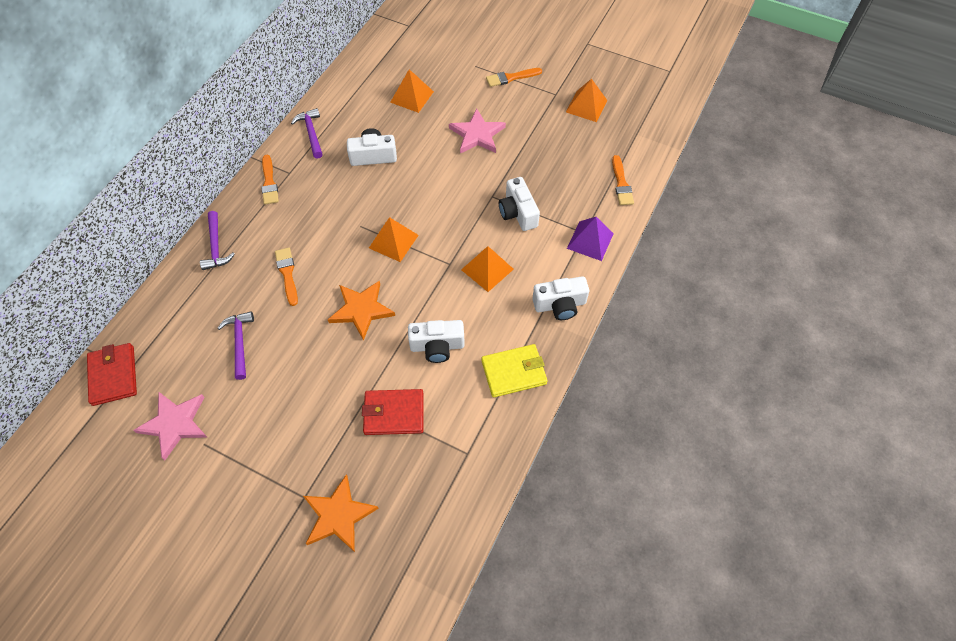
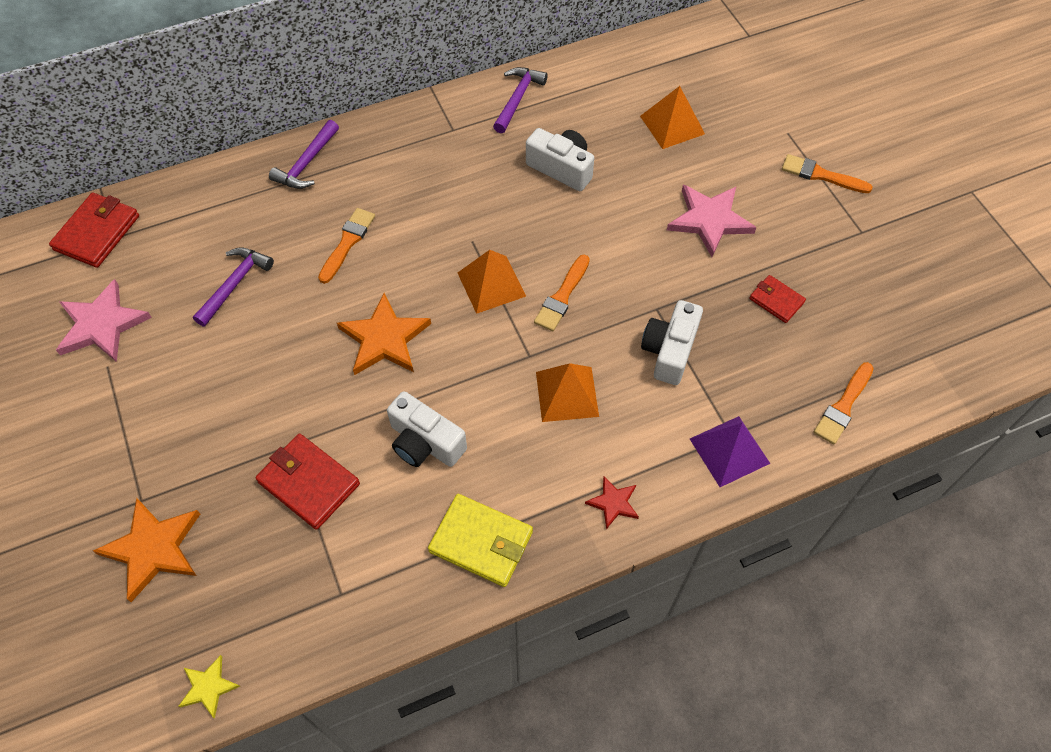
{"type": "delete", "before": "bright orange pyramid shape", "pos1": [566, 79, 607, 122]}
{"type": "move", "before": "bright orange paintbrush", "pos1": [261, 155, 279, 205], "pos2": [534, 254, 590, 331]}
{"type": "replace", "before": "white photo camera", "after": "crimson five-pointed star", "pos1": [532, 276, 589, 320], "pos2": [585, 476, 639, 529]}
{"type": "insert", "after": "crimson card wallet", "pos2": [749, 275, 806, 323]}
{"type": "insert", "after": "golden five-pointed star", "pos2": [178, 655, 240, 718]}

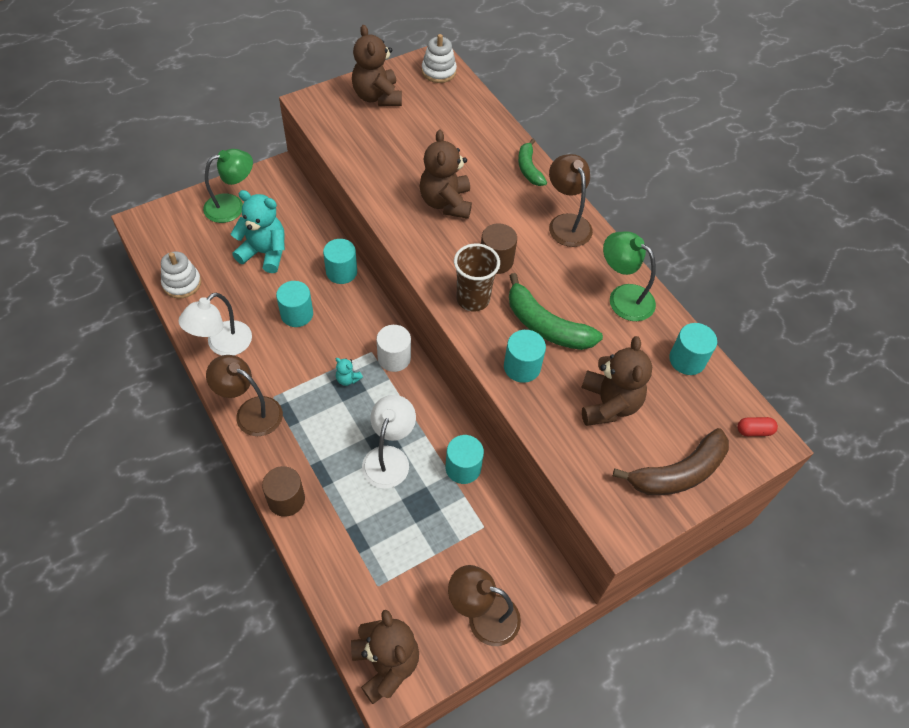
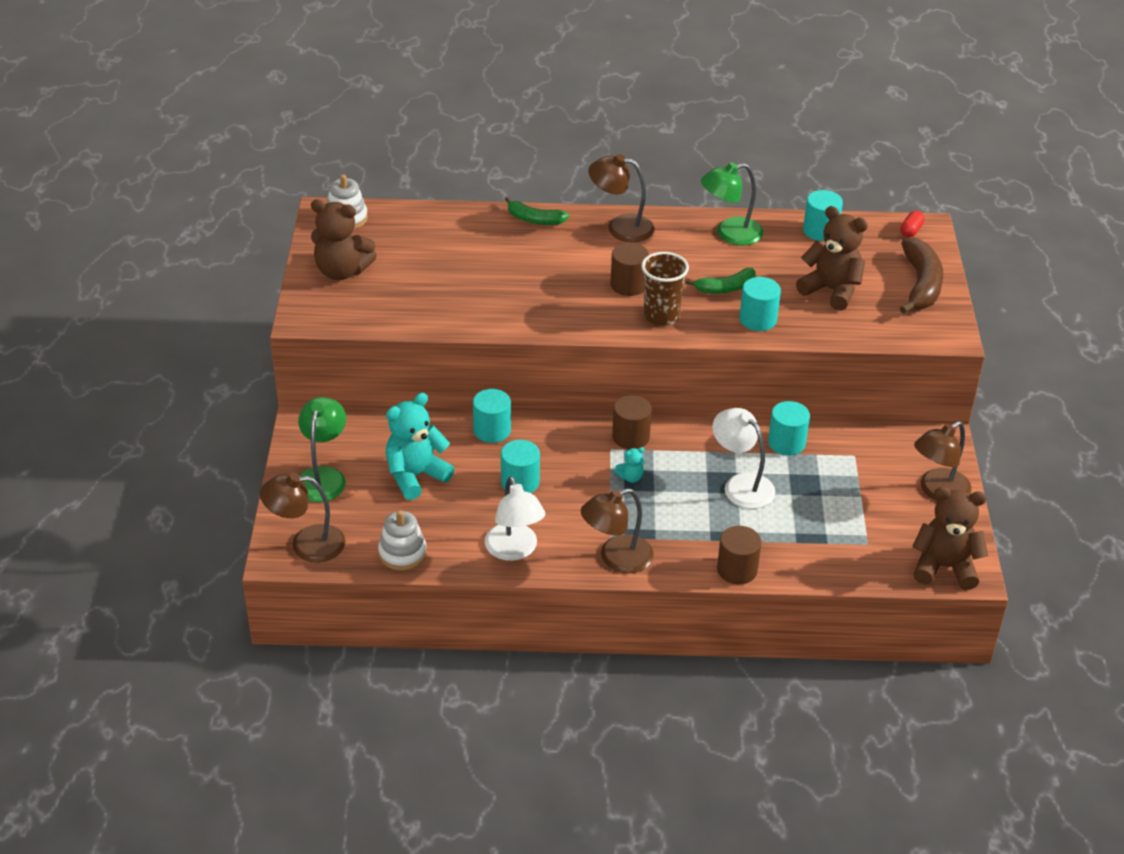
{"type": "delete", "before": "dark brown teddy bear", "pos1": [420, 130, 472, 219]}
{"type": "resize", "before": "emerald banana fruit", "pos1": [509, 273, 603, 350], "pos2": [686, 268, 756, 294], "scale": 0.62}
{"type": "recolor", "before": "white cylinder", "after": "dark brown cylinder", "pos1": [377, 325, 411, 372], "pos2": [612, 395, 652, 449]}
{"type": "insert", "after": "dark brown lamp", "pos2": [260, 473, 346, 562]}

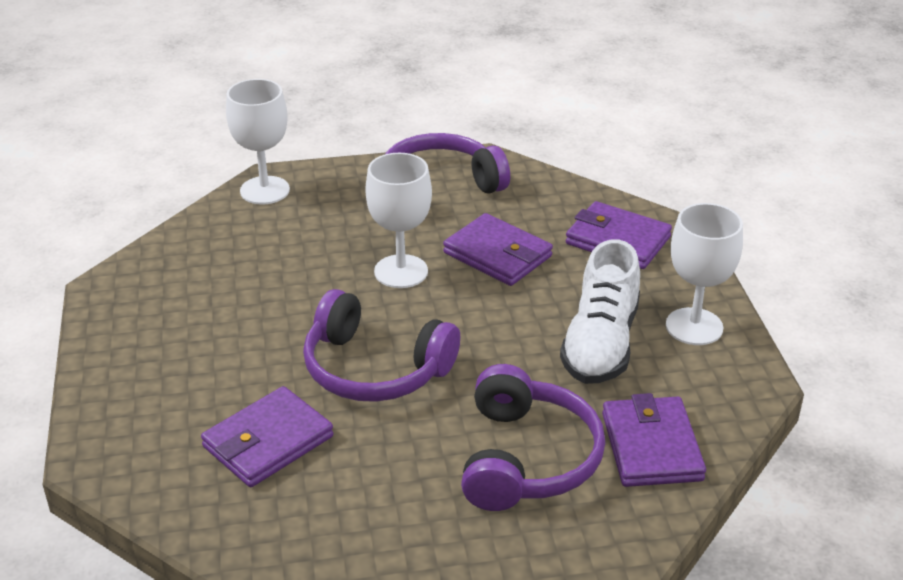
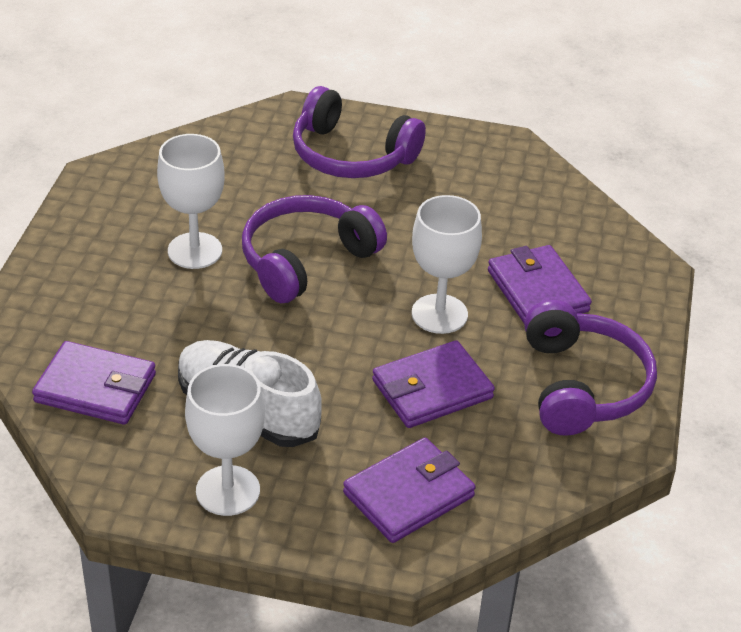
{"type": "move", "before": "white wine glass", "pos1": [226, 79, 290, 204], "pos2": [157, 134, 225, 269]}
{"type": "move", "before": "violet headphones", "pos1": [461, 364, 605, 511], "pos2": [293, 86, 426, 178]}
{"type": "move", "before": "violet card wallet", "pos1": [201, 386, 334, 487], "pos2": [488, 245, 592, 323]}

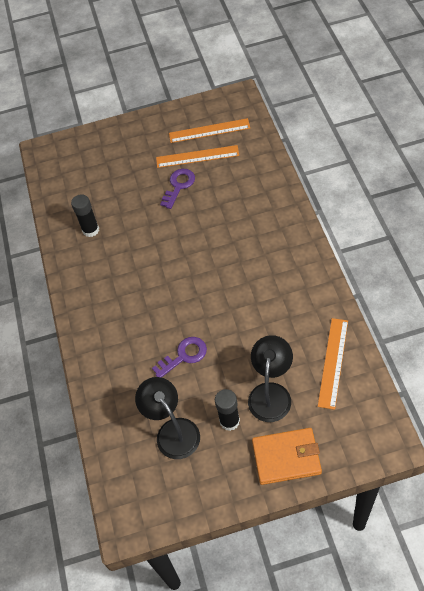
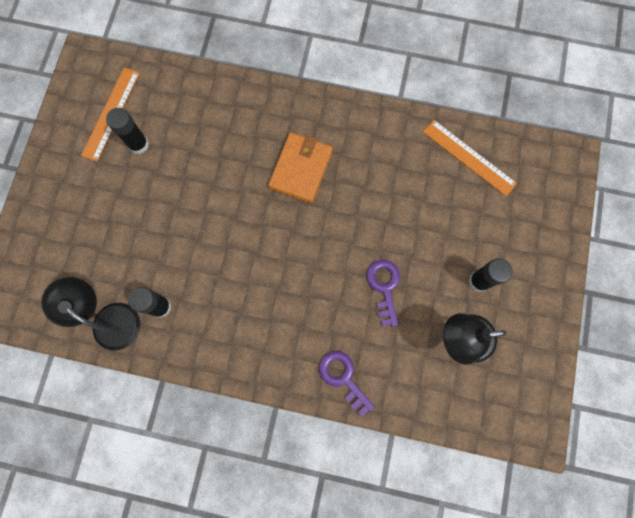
{"type": "replace", "before": "bright orange ruler", "after": "black glue", "pos1": [156, 145, 239, 168], "pos2": [106, 108, 149, 154]}
{"type": "move", "before": "violet key", "pos1": [160, 169, 195, 209], "pos2": [319, 351, 375, 416]}
{"type": "move", "before": "black lamp", "pos1": [248, 335, 293, 422], "pos2": [41, 277, 141, 351]}
{"type": "move", "before": "bright orange card wallet", "pos1": [252, 428, 322, 485], "pos2": [268, 133, 333, 203]}

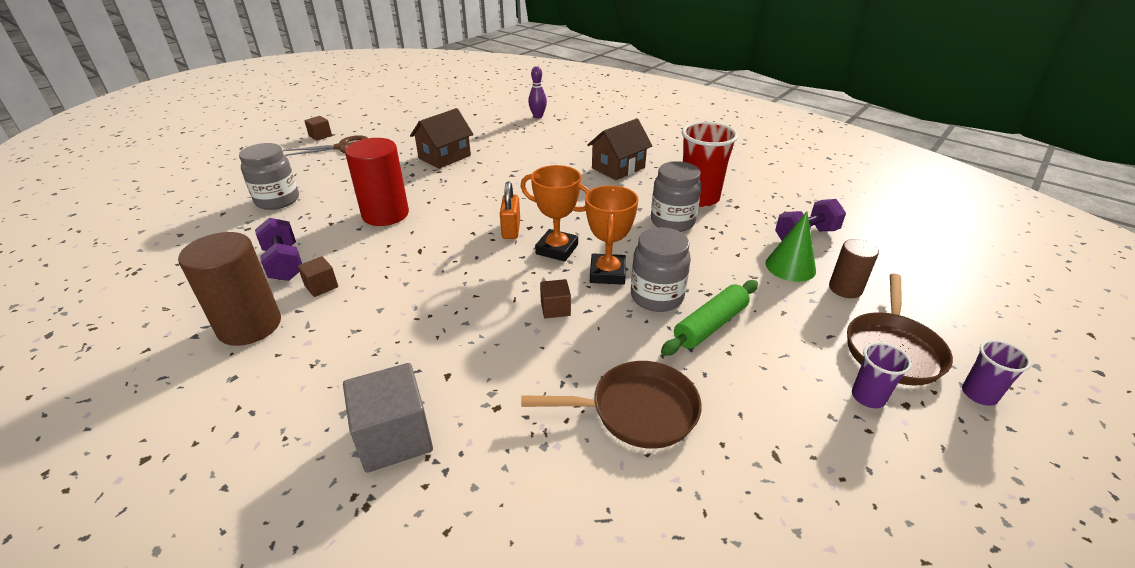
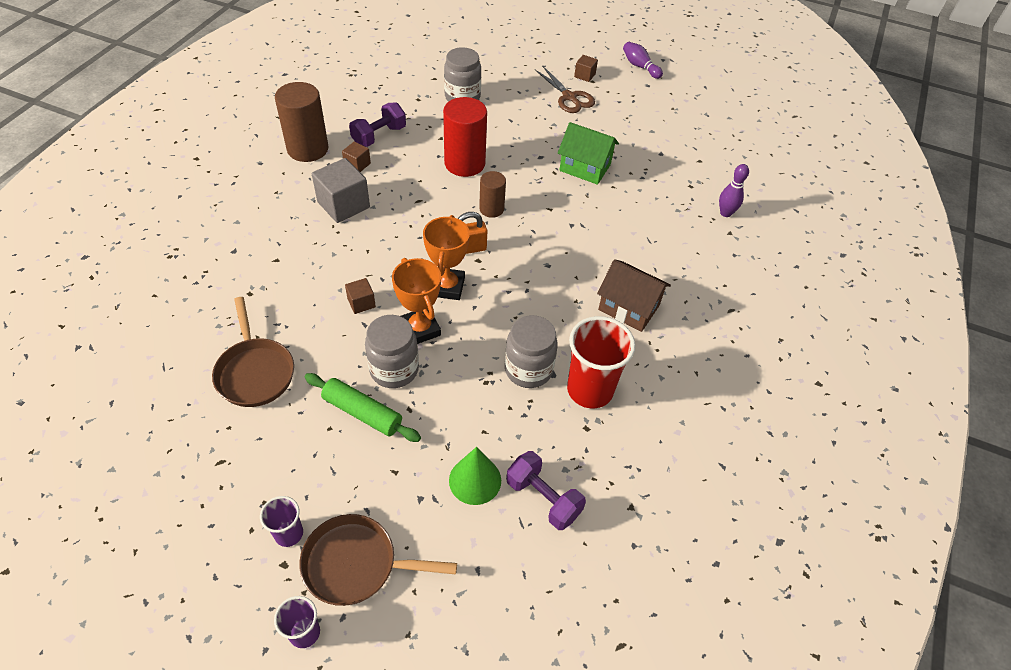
{"type": "recolor", "before": "dark brown house", "after": "emerald house", "pos1": [410, 108, 473, 169], "pos2": [558, 122, 619, 185]}
{"type": "rotate", "before": "bright orange trophy", "pos1": [585, 185, 638, 285], "pos2": [392, 258, 441, 344], "turn": 75}
{"type": "move", "before": "dark brown cylinder", "pos1": [829, 239, 879, 298], "pos2": [479, 171, 506, 218]}
{"type": "move", "before": "ash-grey cube", "pos1": [343, 363, 433, 473], "pos2": [312, 158, 370, 223]}
{"type": "insert", "after": "violet tenpin", "pos2": [623, 42, 663, 79]}

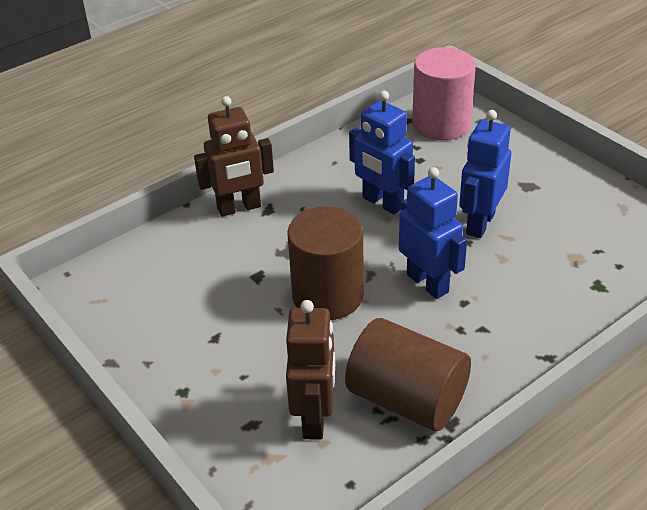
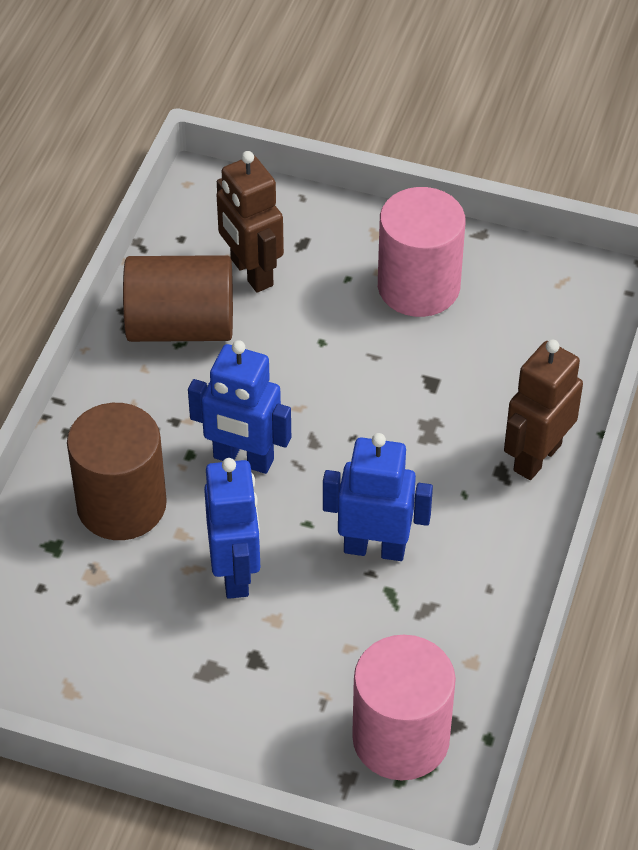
{"type": "move", "before": "dark brown cylinder", "pos1": [287, 206, 364, 320], "pos2": [67, 403, 167, 540]}
{"type": "insert", "after": "pink cylinder", "pos2": [378, 187, 465, 317]}

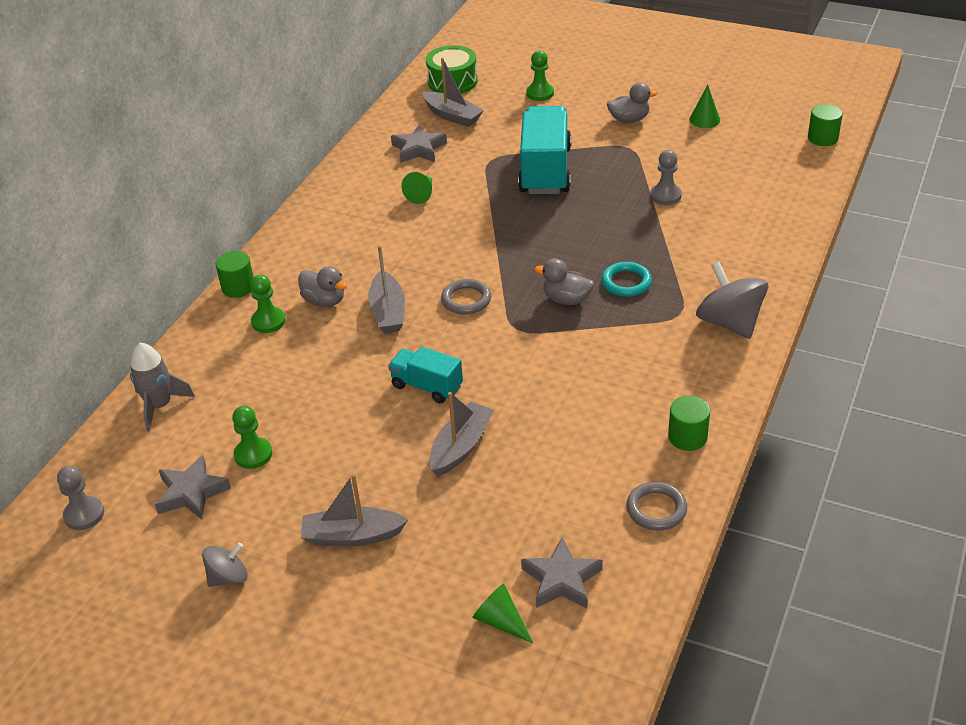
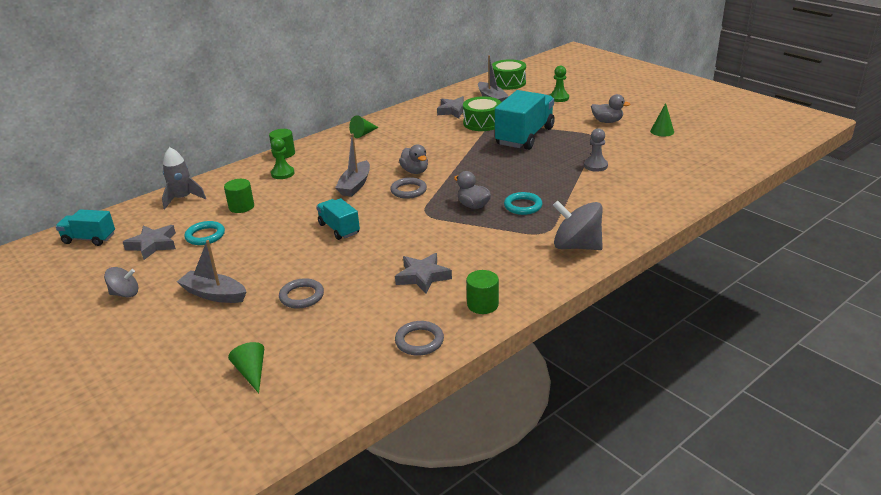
{"type": "move", "before": "emerald cylinder", "pos1": [808, 104, 843, 146], "pos2": [224, 179, 254, 213]}
{"type": "move", "before": "emerald solid cone", "pos1": [401, 172, 432, 204], "pos2": [349, 115, 379, 138]}
{"type": "rotate", "before": "ash-grey toy top", "pos1": [696, 262, 768, 338], "pos2": [553, 200, 603, 250], "turn": -60}
{"type": "move", "before": "ash-grey duck", "pos1": [298, 266, 347, 307], "pos2": [399, 144, 428, 174]}
{"type": "delete", "before": "ash-grey toy boat", "pos1": [429, 392, 494, 476]}
{"type": "replace", "before": "emerald game pawn", "after": "teal hoop", "pos1": [232, 406, 272, 469], "pos2": [184, 221, 225, 245]}
{"type": "replace", "before": "ash-grey game pawn", "after": "teal truck", "pos1": [57, 466, 104, 530], "pos2": [55, 209, 115, 246]}
{"type": "move", "before": "ash-grey five-pointed star", "pos1": [521, 537, 603, 608], "pos2": [395, 253, 452, 294]}
{"type": "insert", "after": "emerald snare drum", "pos2": [463, 96, 501, 131]}
{"type": "insert", "after": "ash-grey hoop", "pos2": [279, 278, 324, 308]}

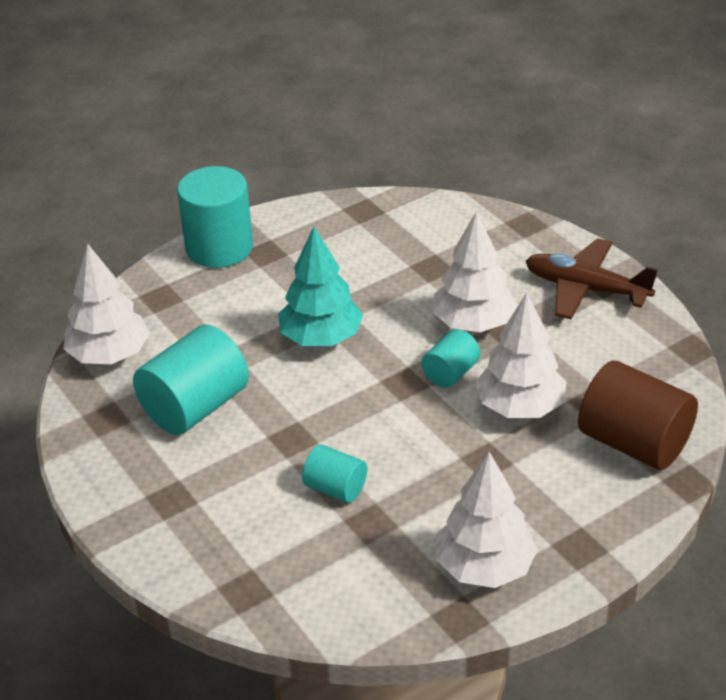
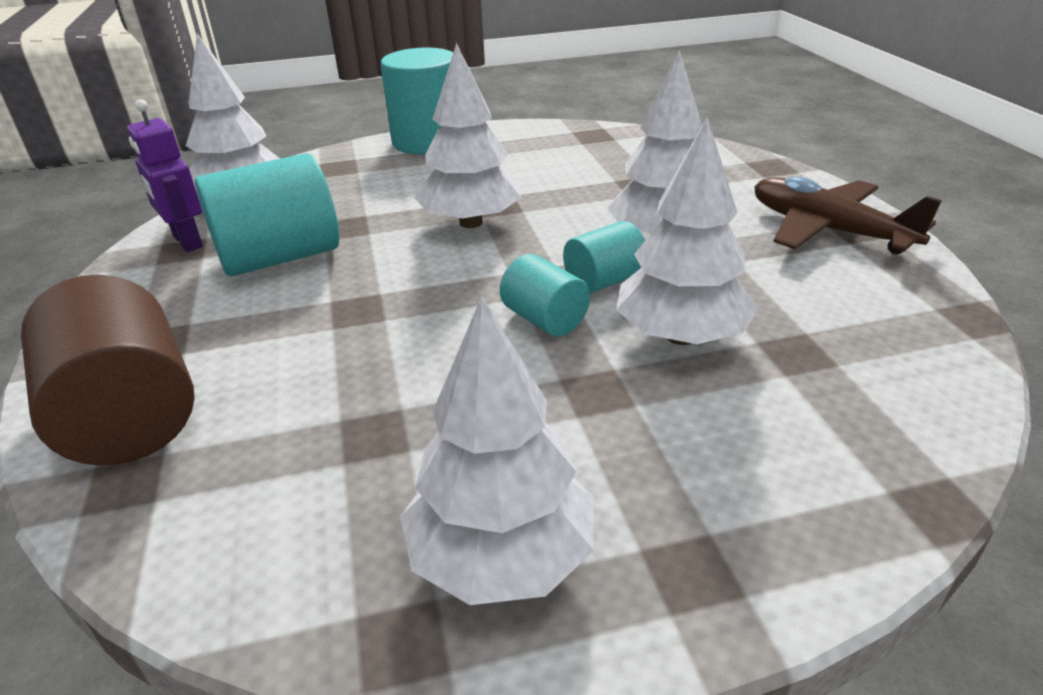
{"type": "recolor", "before": "teal toy tree", "after": "white toy tree", "pos1": [278, 226, 363, 346], "pos2": [415, 43, 522, 228]}
{"type": "move", "before": "dark brown cylinder", "pos1": [578, 361, 698, 470], "pos2": [21, 274, 195, 465]}
{"type": "move", "before": "teal cylinder", "pos1": [302, 445, 367, 503], "pos2": [500, 254, 590, 336]}
{"type": "insert", "after": "violet robot figure", "pos2": [127, 99, 203, 252]}

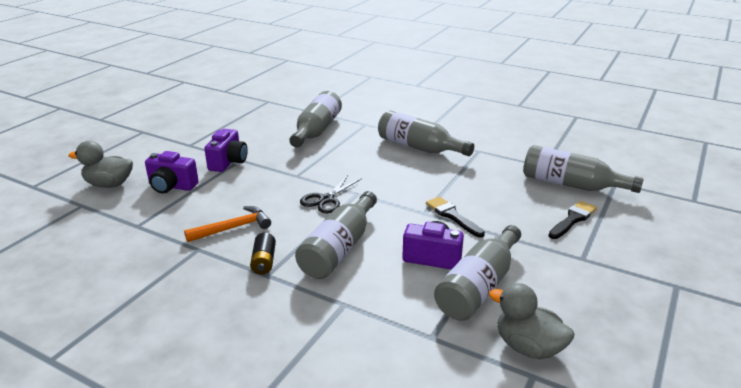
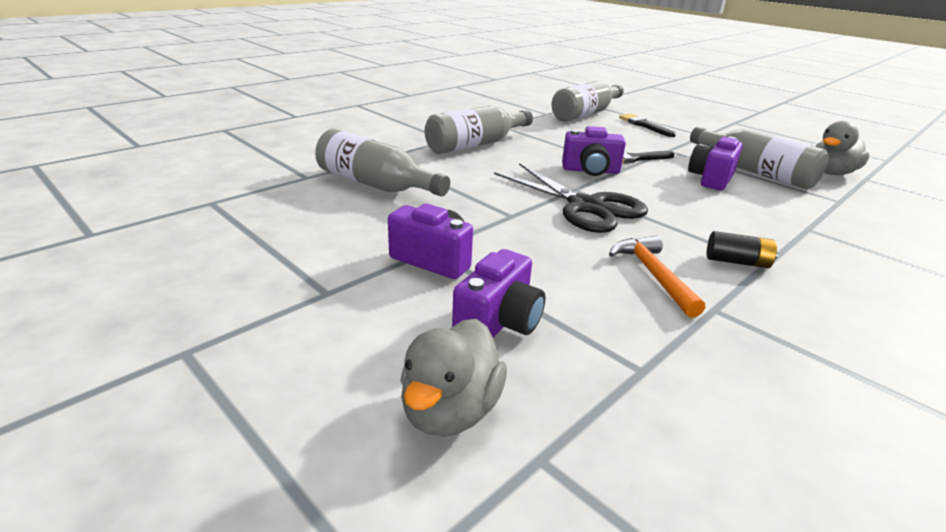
{"type": "resize", "before": "black pair of scissors", "pos1": [300, 175, 362, 213], "pos2": [494, 163, 648, 233], "scale": 1.65}
{"type": "delete", "before": "ash-grey flask", "pos1": [295, 191, 377, 279]}
{"type": "insert", "after": "violet photo camera", "pos2": [562, 126, 626, 176]}

